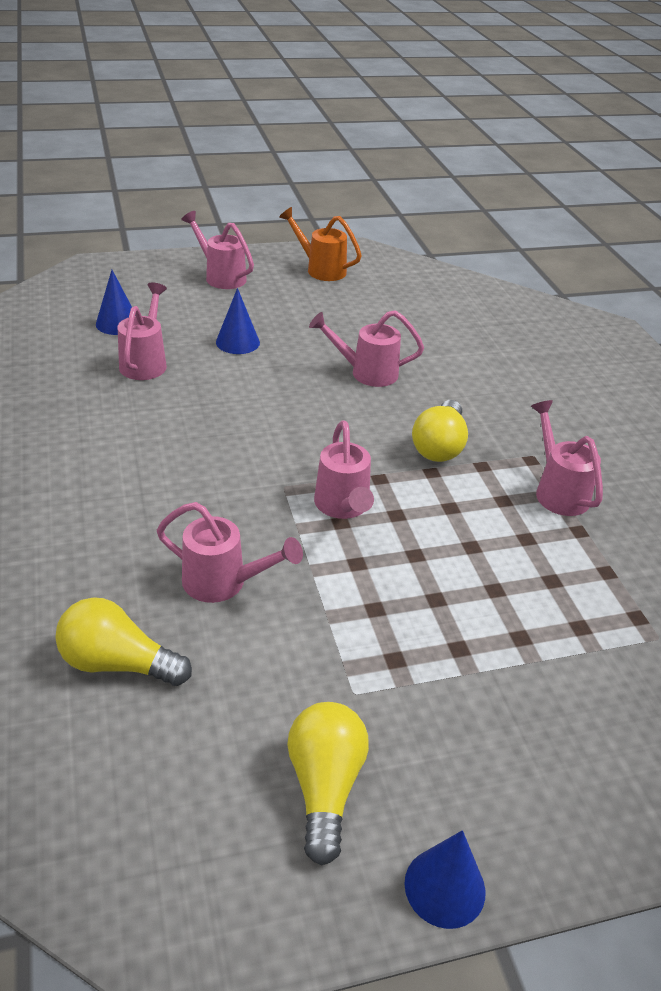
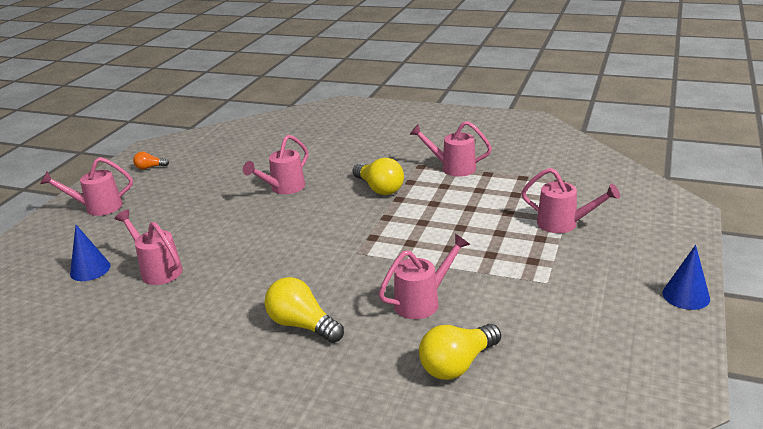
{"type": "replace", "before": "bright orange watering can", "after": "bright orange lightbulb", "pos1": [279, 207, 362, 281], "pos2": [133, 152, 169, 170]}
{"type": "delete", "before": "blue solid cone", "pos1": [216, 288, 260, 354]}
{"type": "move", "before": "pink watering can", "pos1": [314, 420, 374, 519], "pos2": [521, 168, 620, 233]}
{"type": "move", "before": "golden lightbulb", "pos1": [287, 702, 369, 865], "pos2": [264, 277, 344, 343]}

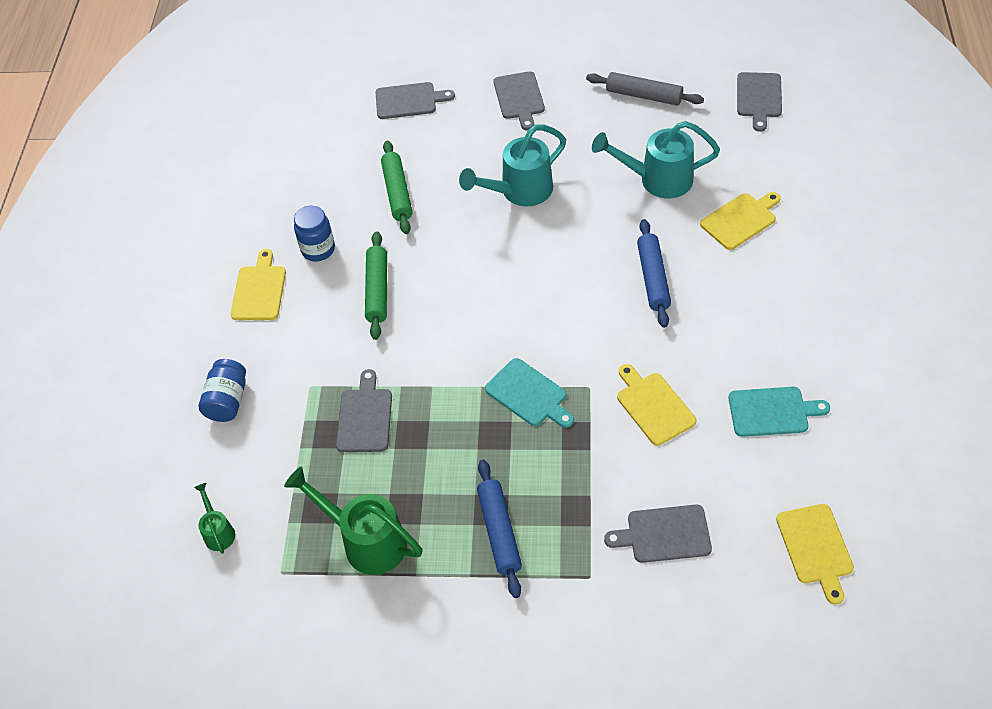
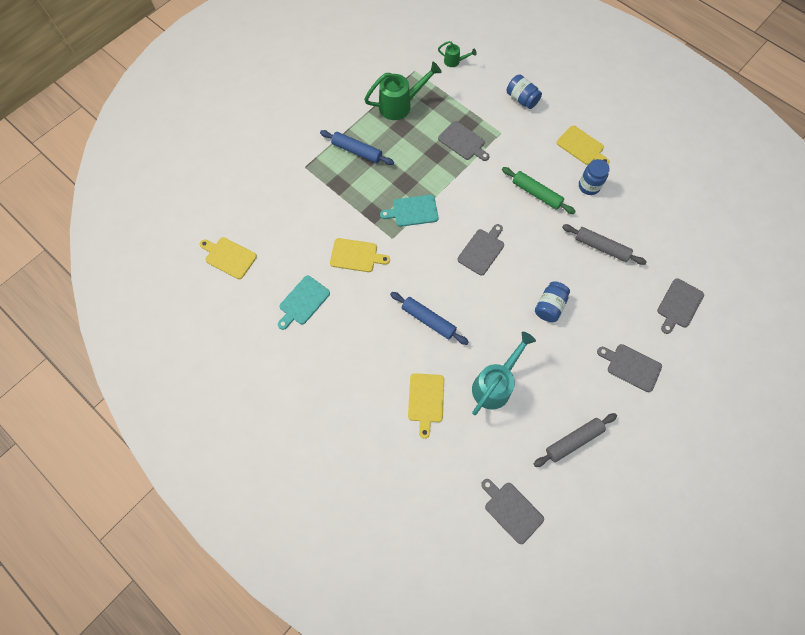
{"type": "replace", "before": "teal watering can", "after": "blue jam jar", "pos1": [459, 124, 566, 206], "pos2": [535, 281, 570, 322]}
{"type": "recolor", "before": "emerald rolling pin", "after": "ash-grey rolling pin", "pos1": [381, 140, 413, 234], "pos2": [562, 224, 647, 265]}
{"type": "move", "before": "ash-grey chopping board", "pos1": [604, 505, 712, 563], "pos2": [457, 224, 504, 276]}

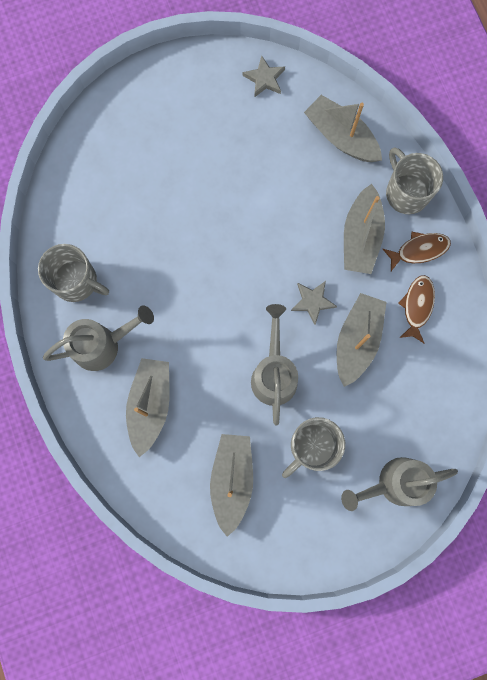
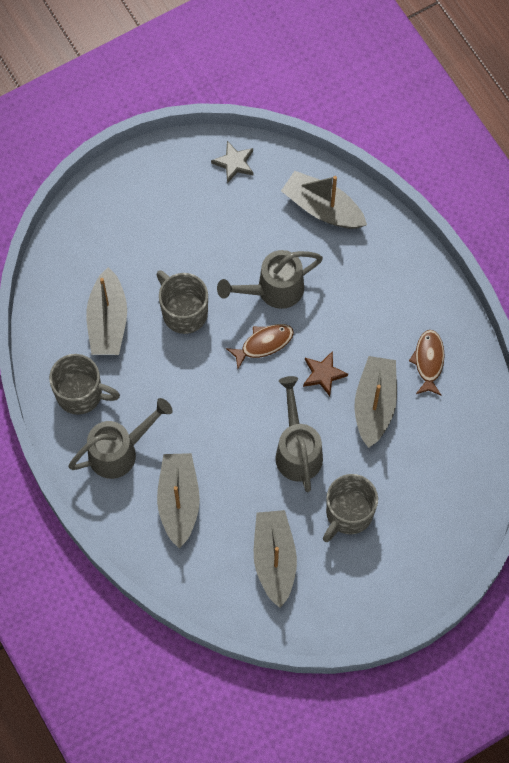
{"type": "move", "before": "ash-grey tea mug", "pos1": [386, 147, 443, 214], "pos2": [156, 270, 208, 334]}
{"type": "move", "before": "ash-grey toy boat", "pos1": [344, 184, 385, 274], "pos2": [86, 267, 127, 355]}
{"type": "move", "before": "dark brown fish figure", "pos1": [383, 232, 451, 271], "pos2": [226, 324, 294, 369]}
{"type": "recolor", "before": "ash-grey five-pointed star", "after": "dark brown five-pointed star", "pos1": [291, 281, 337, 325], "pos2": [303, 351, 348, 396]}
{"type": "move", "before": "ash-grey watering can", "pos1": [341, 457, 458, 511], "pos2": [217, 250, 323, 309]}

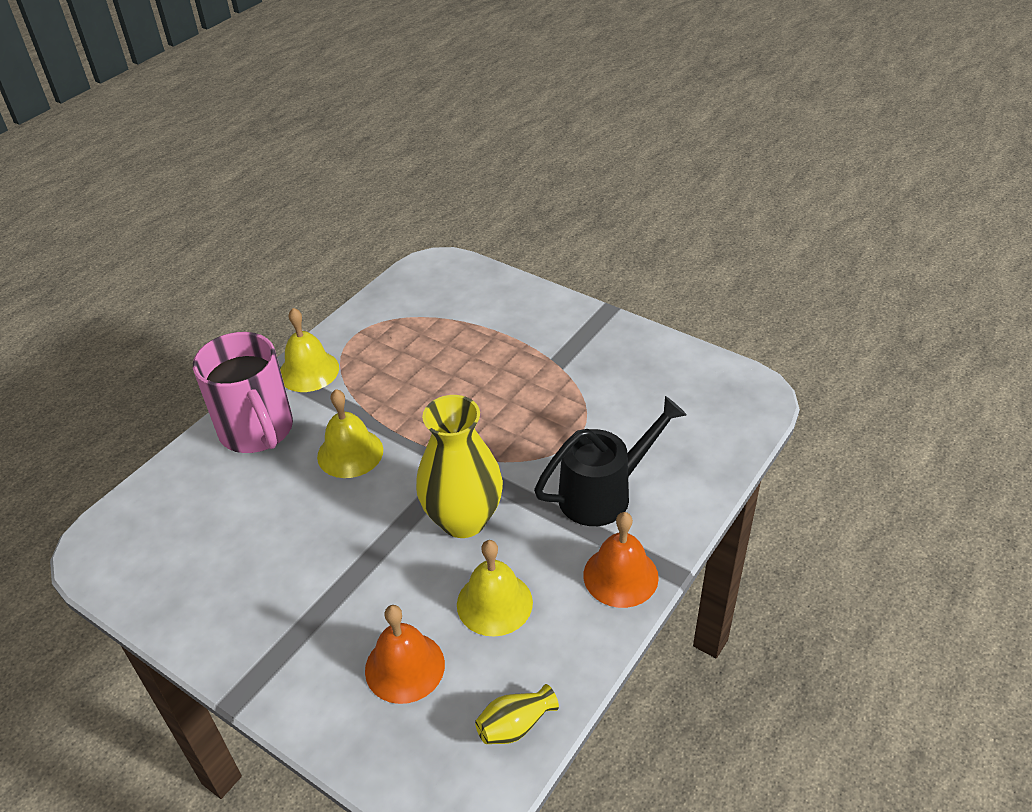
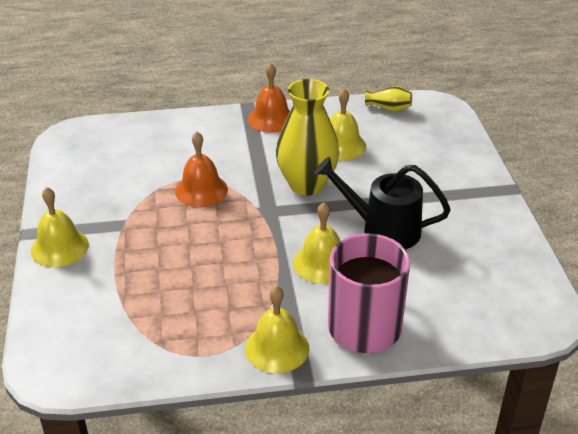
{"type": "move", "before": "black watering can", "pos1": [534, 396, 687, 526], "pos2": [314, 157, 451, 249]}
{"type": "move", "before": "bright orange bell", "pos1": [365, 605, 445, 704], "pos2": [175, 132, 228, 207]}
{"type": "insert", "after": "golden bell", "pos2": [31, 187, 89, 267]}

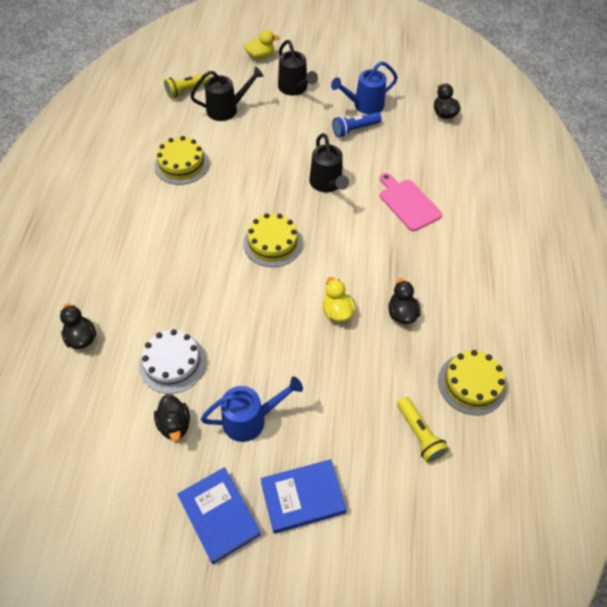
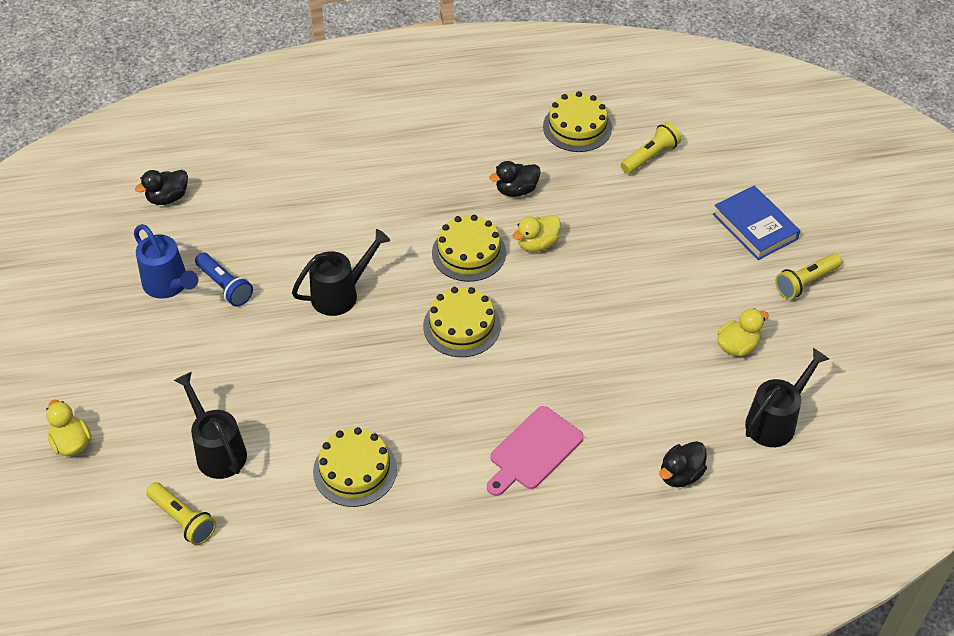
{"type": "move", "before": "black watering can", "pos1": [278, 40, 318, 95], "pos2": [745, 348, 829, 447]}
{"type": "move", "before": "pink chopping board", "pos1": [380, 173, 442, 231], "pos2": [487, 406, 584, 496]}
{"type": "delete", "before": "white gateau", "pos1": [139, 329, 206, 394]}
{"type": "delete", "before": "blue watering can", "pos1": [201, 376, 303, 442]}
{"type": "recolor", "before": "black duck", "after": "golden duck", "pos1": [154, 394, 190, 441], "pos2": [717, 308, 769, 357]}
{"type": "replace", "before": "blue hardback", "after": "golden torch", "pos1": [177, 467, 261, 564], "pos2": [775, 253, 842, 299]}
{"type": "insert", "after": "golden gateau", "pos2": [432, 215, 506, 282]}

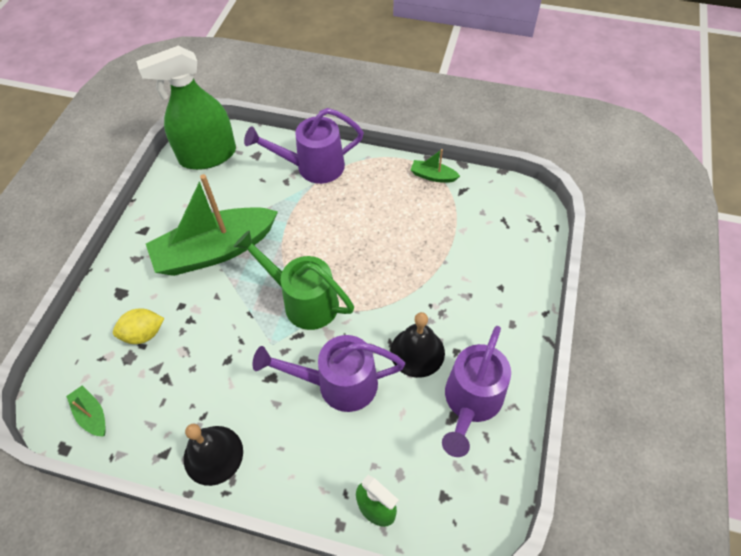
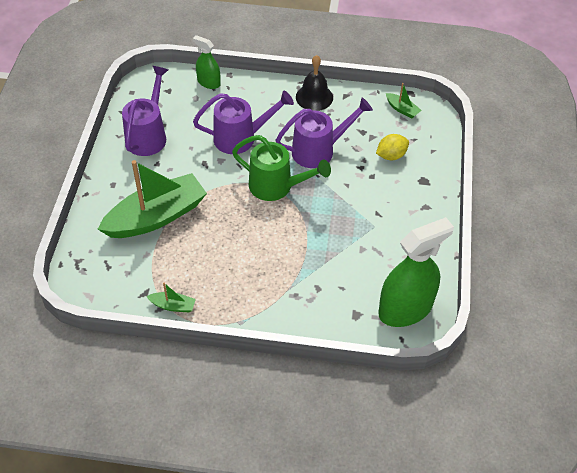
{"type": "move", "before": "violet watering can", "pos1": [244, 108, 364, 184], "pos2": [275, 98, 373, 168]}
{"type": "move", "before": "emerald toy boat", "pos1": [146, 174, 278, 276], "pos2": [98, 160, 207, 238]}
{"type": "delete", "before": "black bell", "pos1": [390, 312, 445, 378]}

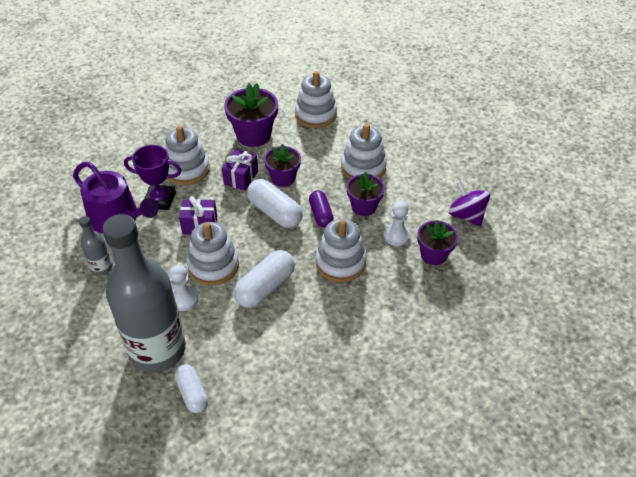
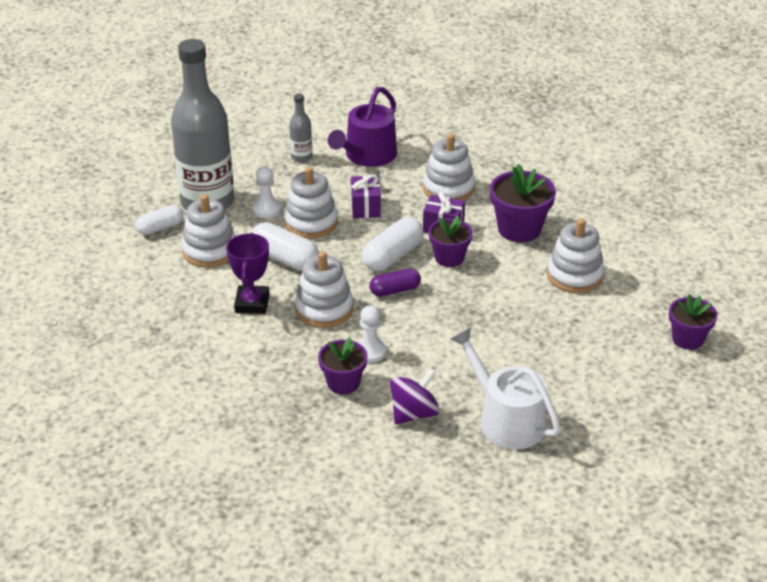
{"type": "move", "before": "white ring stacker", "pos1": [341, 124, 387, 179], "pos2": [181, 194, 236, 268]}
{"type": "move", "before": "violet trophy", "pos1": [124, 145, 182, 210], "pos2": [226, 233, 269, 314]}
{"type": "move", "before": "violet plant pot", "pos1": [346, 172, 385, 216], "pos2": [669, 294, 717, 350]}
{"type": "insert", "after": "white watering can", "pos2": [451, 327, 561, 449]}

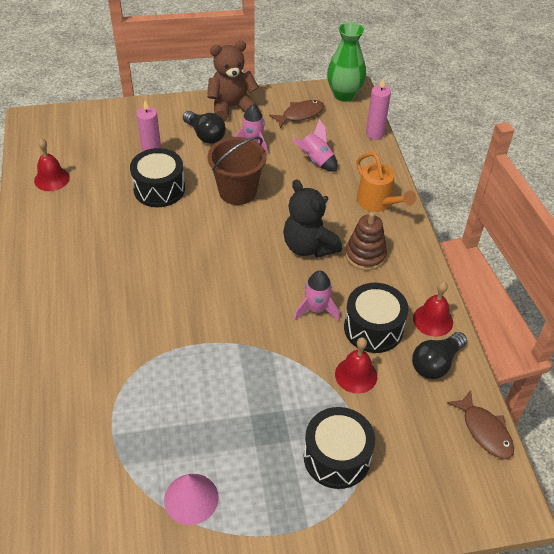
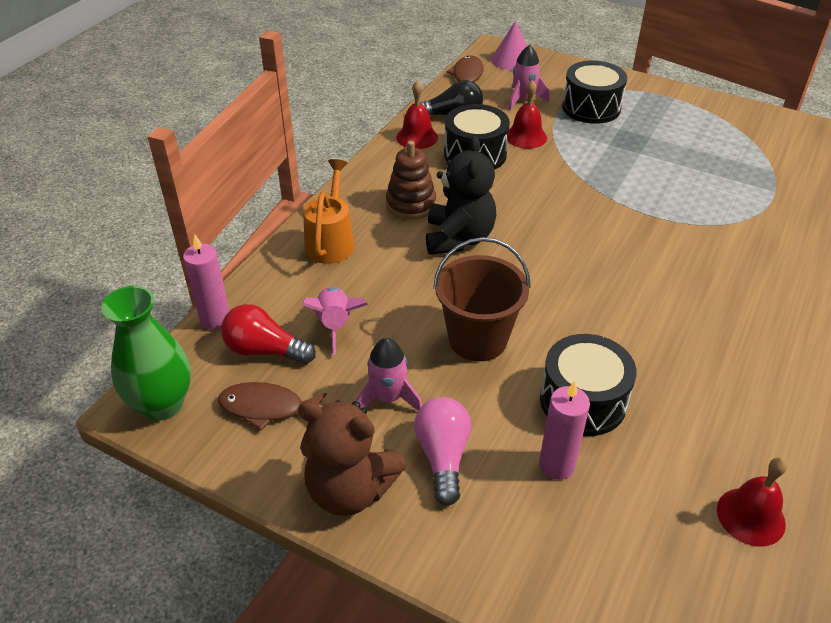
{"type": "recolor", "before": "black lightbulb", "after": "pink lightbulb", "pos1": [183, 111, 226, 144], "pos2": [414, 397, 471, 506]}
{"type": "move", "before": "pink toy rocket", "pos1": [294, 270, 340, 321], "pos2": [509, 45, 549, 110]}
{"type": "move", "before": "pink solid cone", "pos1": [164, 474, 219, 525], "pos2": [491, 21, 527, 70]}
{"type": "insert", "after": "crimson lightbulb", "pos2": [221, 304, 316, 364]}

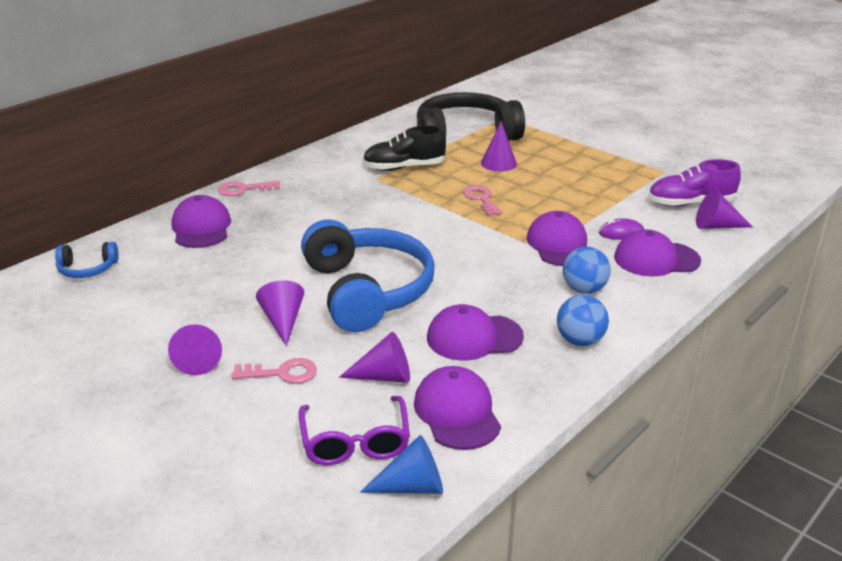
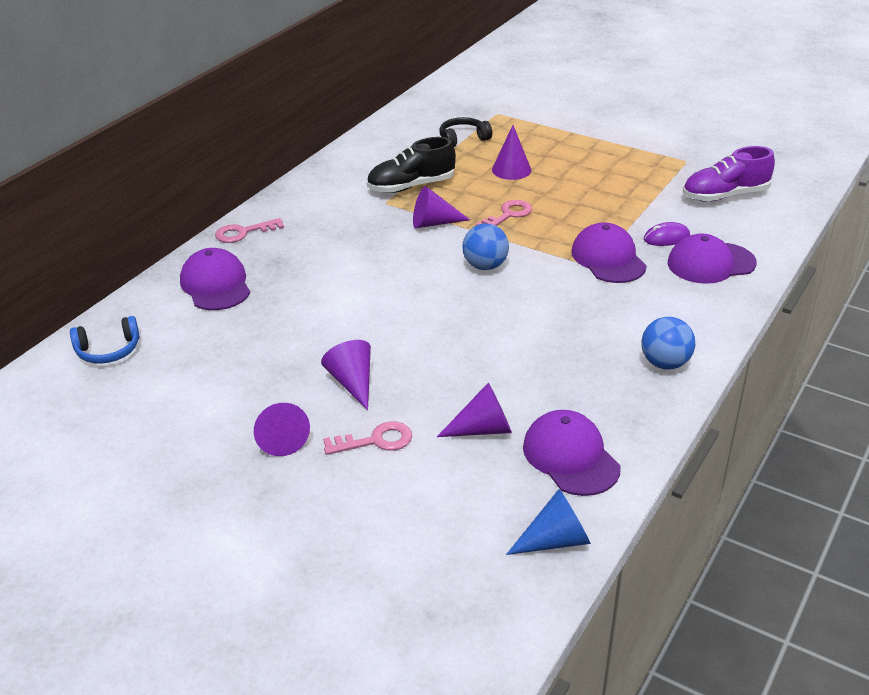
{"type": "resize", "before": "black headphones", "pos1": [417, 92, 525, 141], "pos2": [440, 117, 492, 147], "scale": 0.44}
{"type": "rotate", "before": "pink key", "pos1": [463, 185, 502, 216], "pos2": [476, 200, 532, 226], "turn": 75}
{"type": "move", "before": "violet solid cone", "pos1": [696, 190, 753, 229], "pos2": [413, 186, 470, 228]}
{"type": "delete", "before": "blue headphones", "pos1": [301, 219, 435, 332]}
{"type": "move", "before": "blue ball", "pos1": [563, 247, 611, 294], "pos2": [462, 223, 509, 270]}
{"type": "delete", "before": "violet cap", "pos1": [427, 304, 524, 360]}
{"type": "delete", "before": "violet eyeglasses", "pos1": [299, 396, 410, 465]}

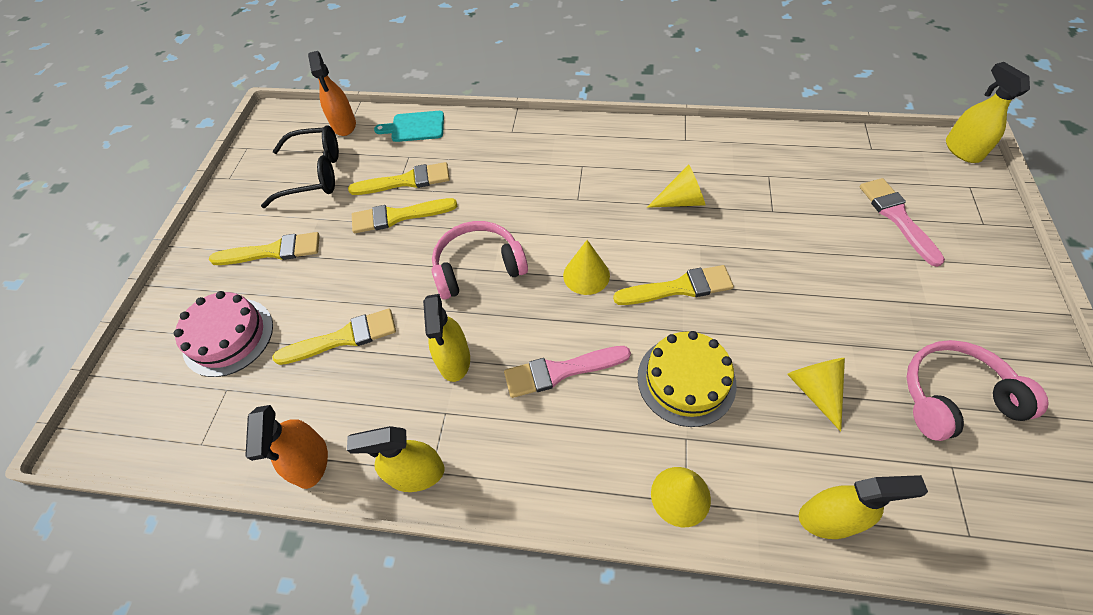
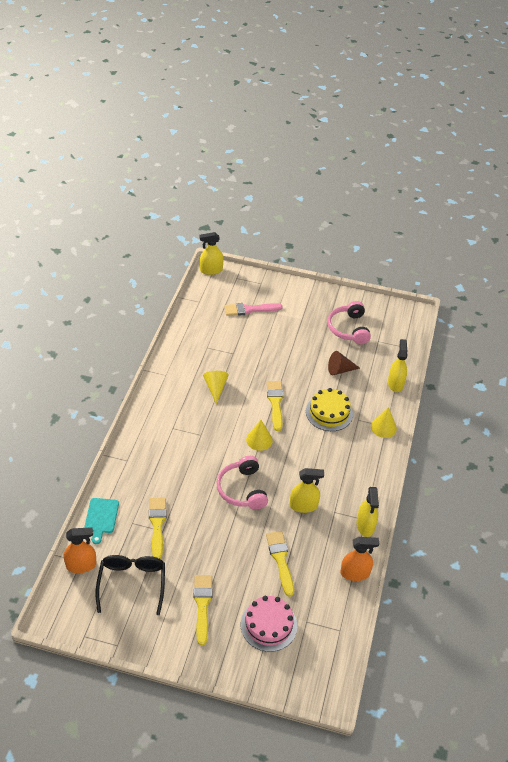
{"type": "delete", "before": "golden paintbrush", "pos1": [352, 198, 457, 233]}
{"type": "delete", "before": "pink paintbrush", "pos1": [504, 346, 631, 398]}
{"type": "recolor", "before": "golden solid cone", "after": "dark brown solid cone", "pos1": [787, 358, 845, 432], "pos2": [328, 351, 360, 375]}

